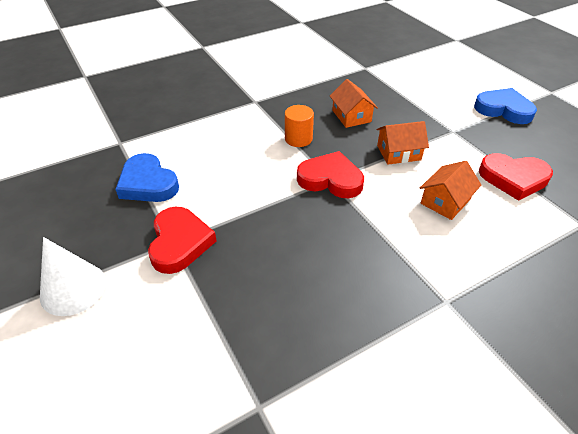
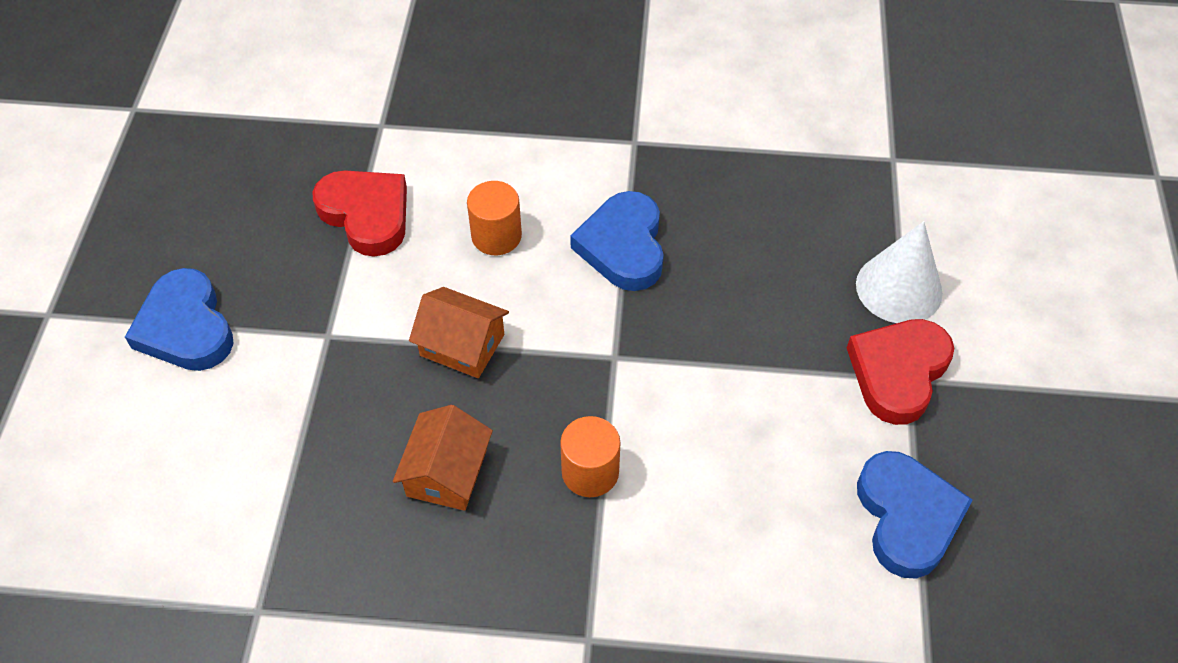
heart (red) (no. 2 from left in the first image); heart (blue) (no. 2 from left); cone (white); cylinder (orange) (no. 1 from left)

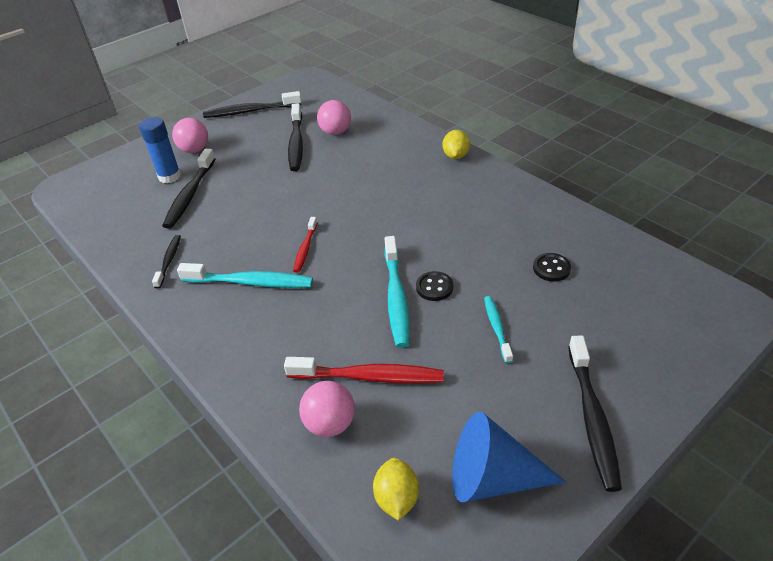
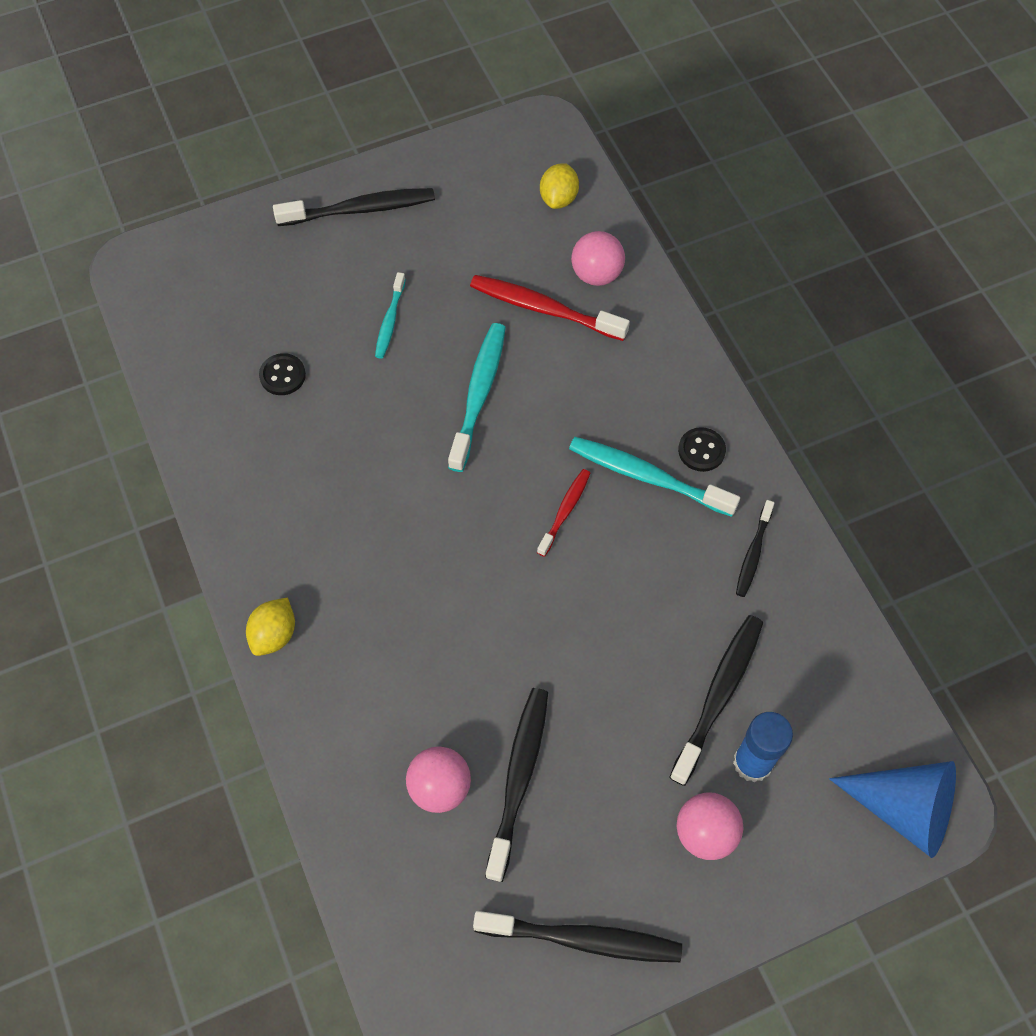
button (black) (no. 2 from left); cone (blue); toothbrush (black) (no. 1 from left)

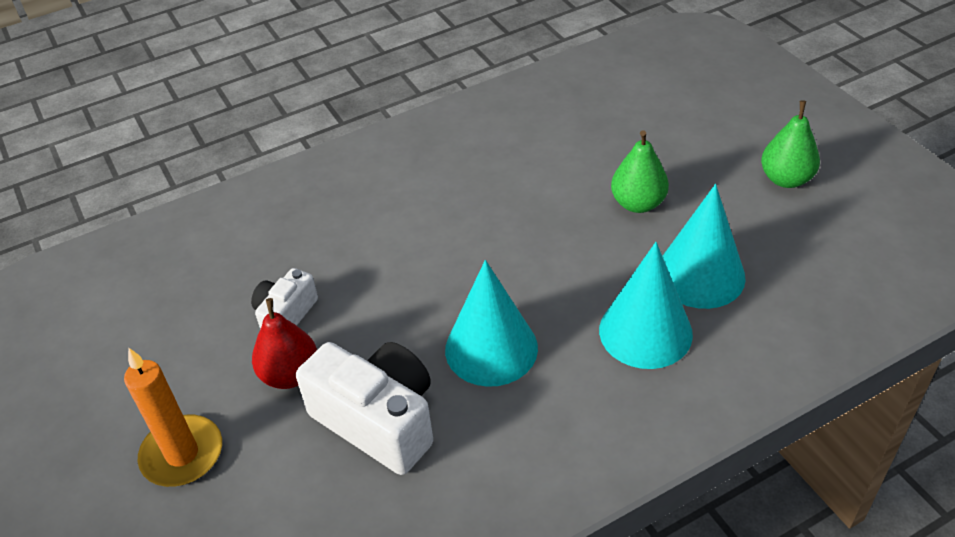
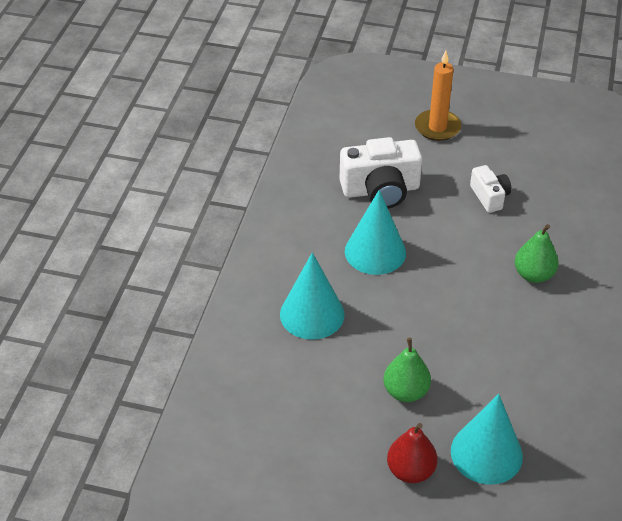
pear (red); cone (turquoise) (no. 3 from left); pear (green) (no. 2 from left)

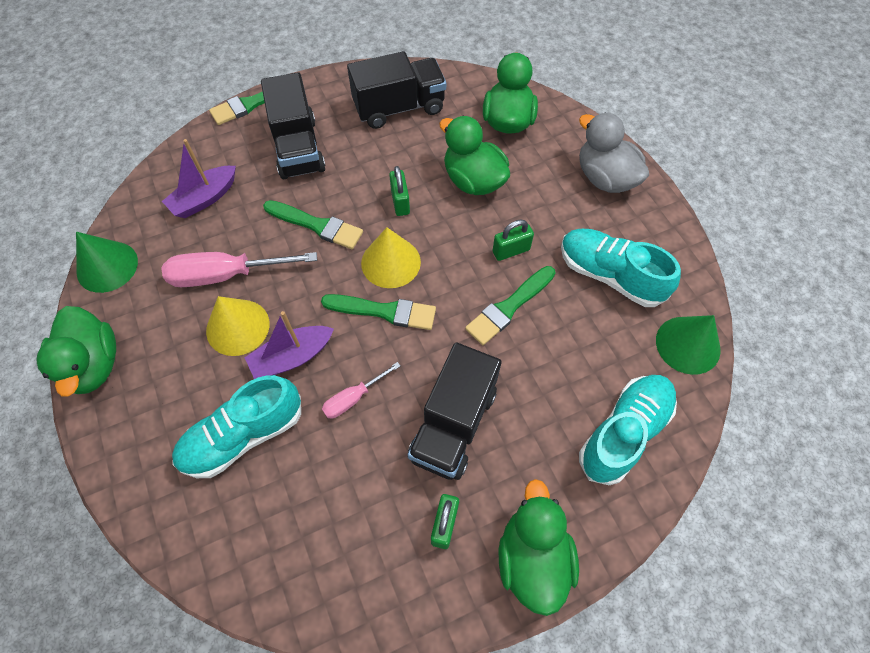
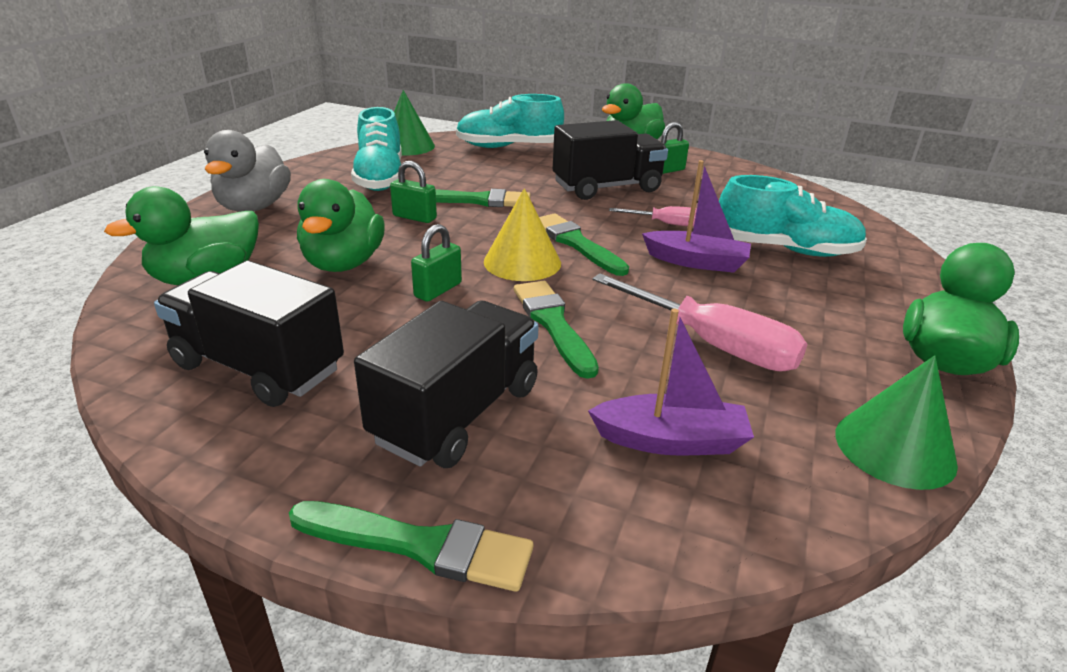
cone (yellow) (no. 1 from left in the first image)

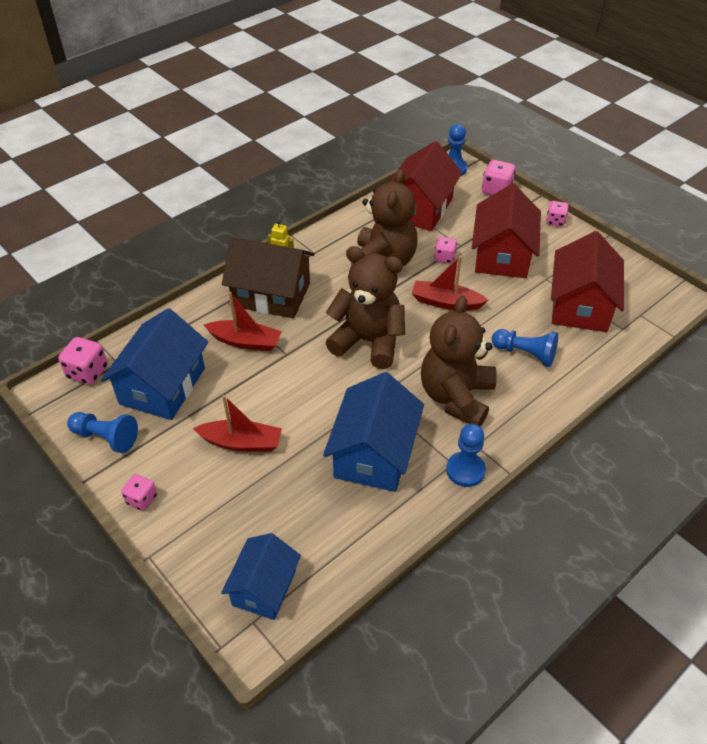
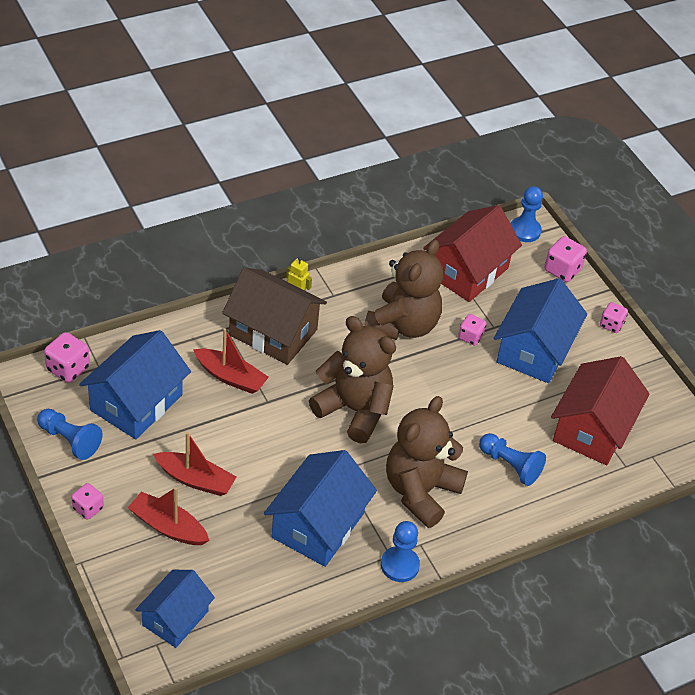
boat (red) (no. 1 from left); house (blue) (no. 4 from left)

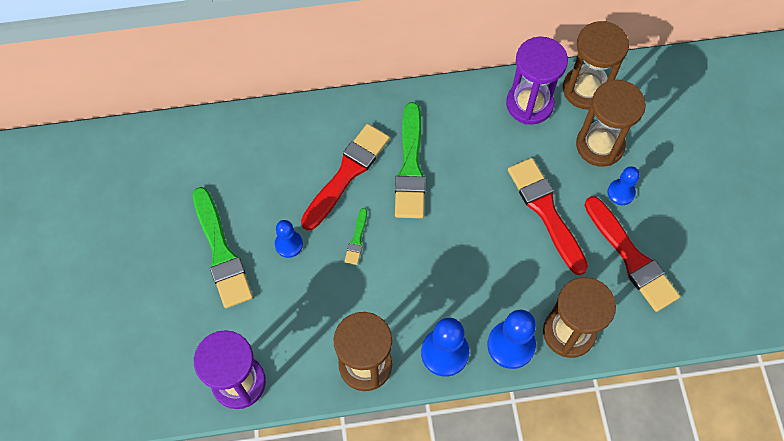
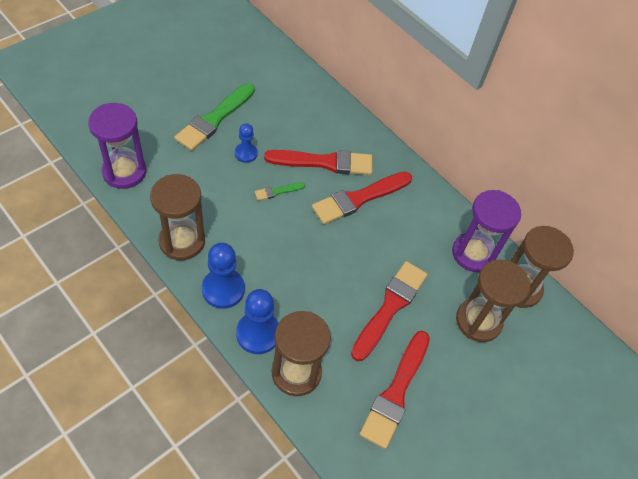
pawn (blue) (no. 4 from left in the first image); brush (red) (no. 2 from left)

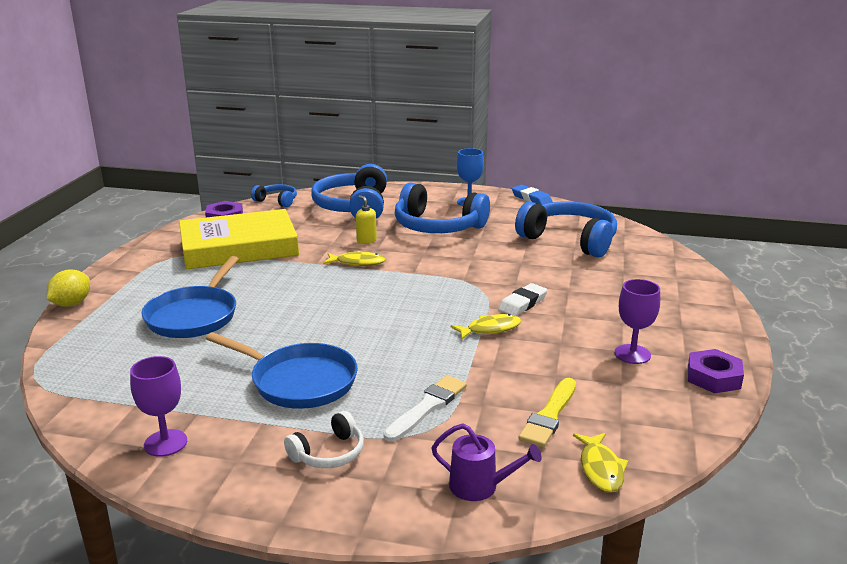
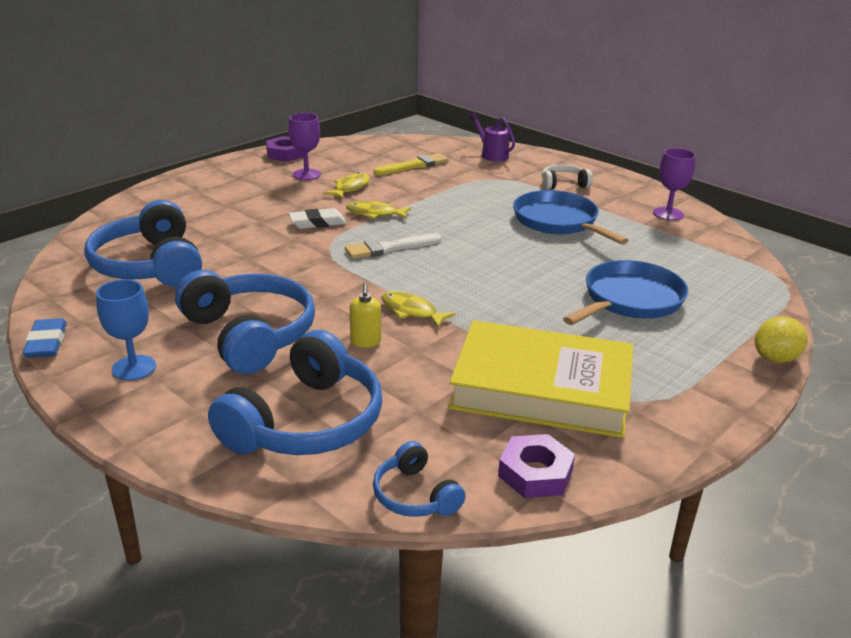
brush (white); fish (yellow) (no. 1 from left)

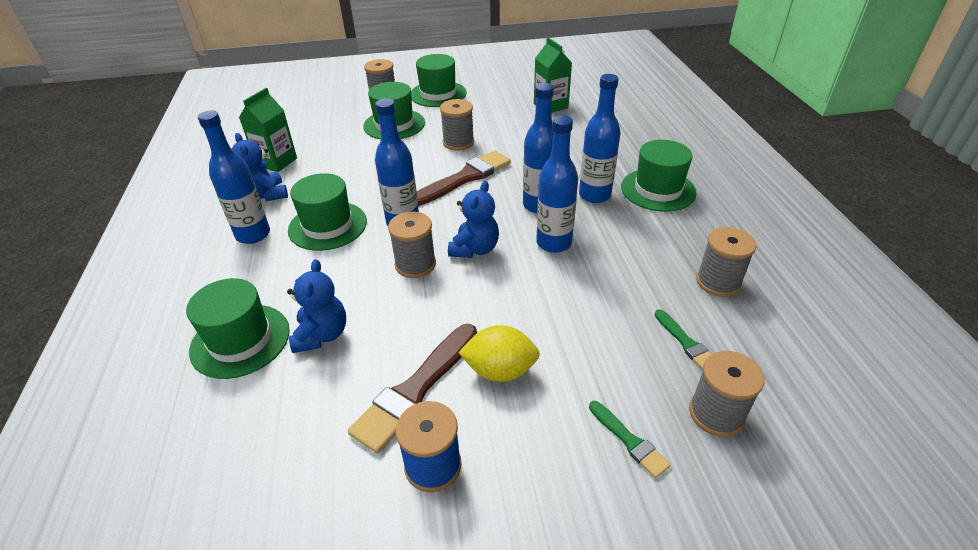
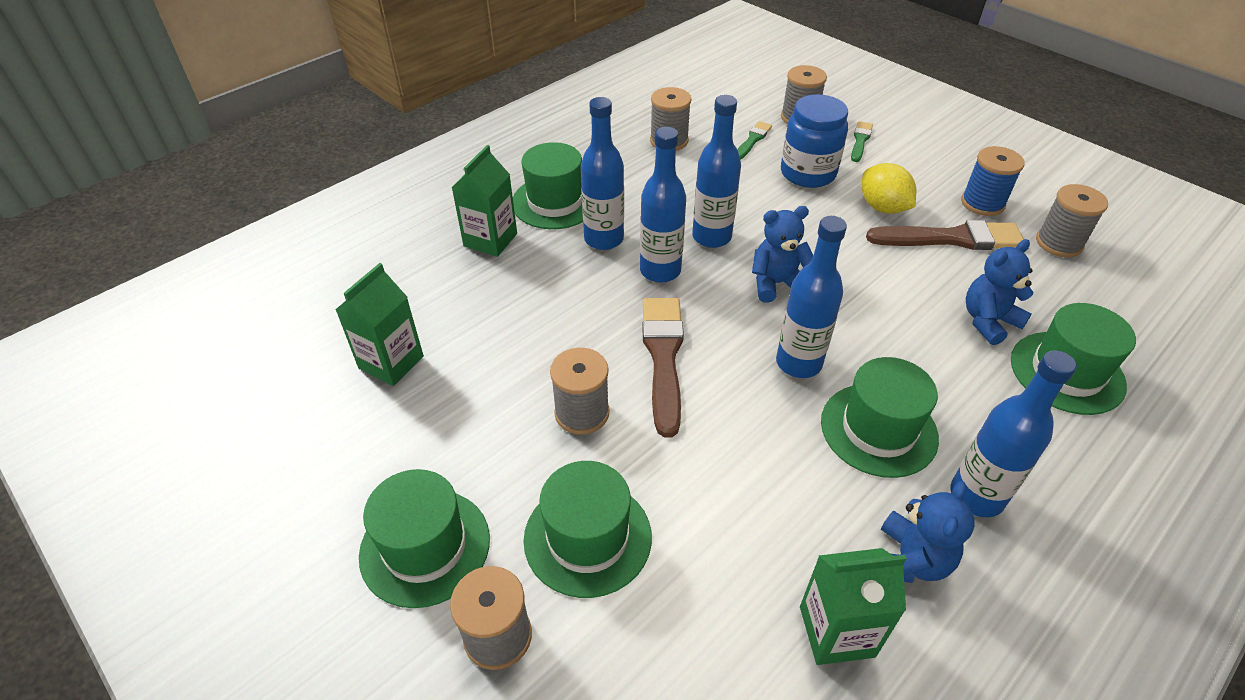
carton (green) (no. 2 from left); jar (blue); spool (grey) (no. 5 from left); brush (brown) (no. 1 from left)

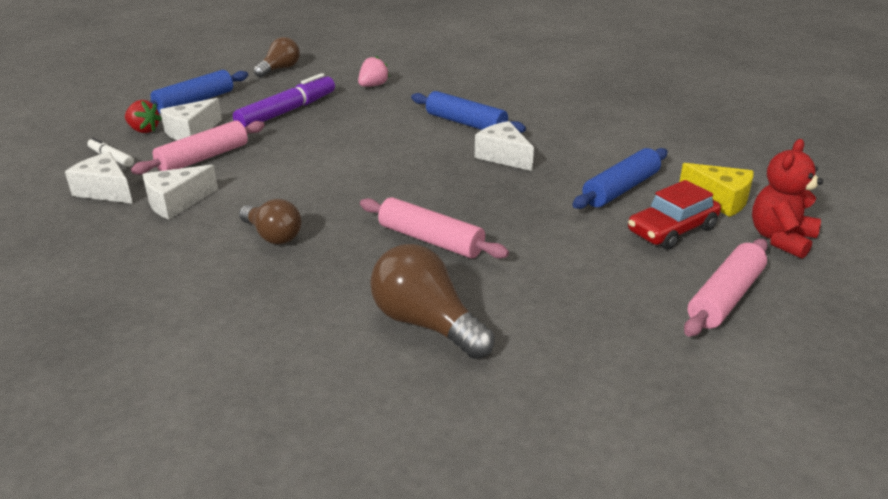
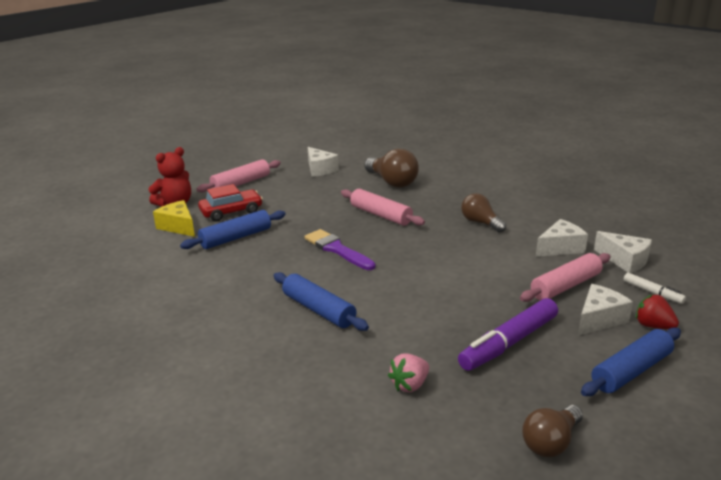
brush (purple); cheese (white) (no. 1 from left)

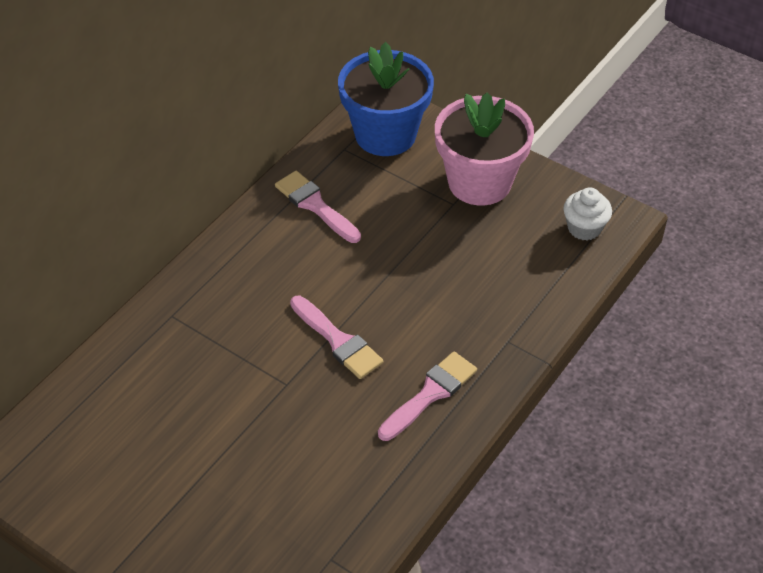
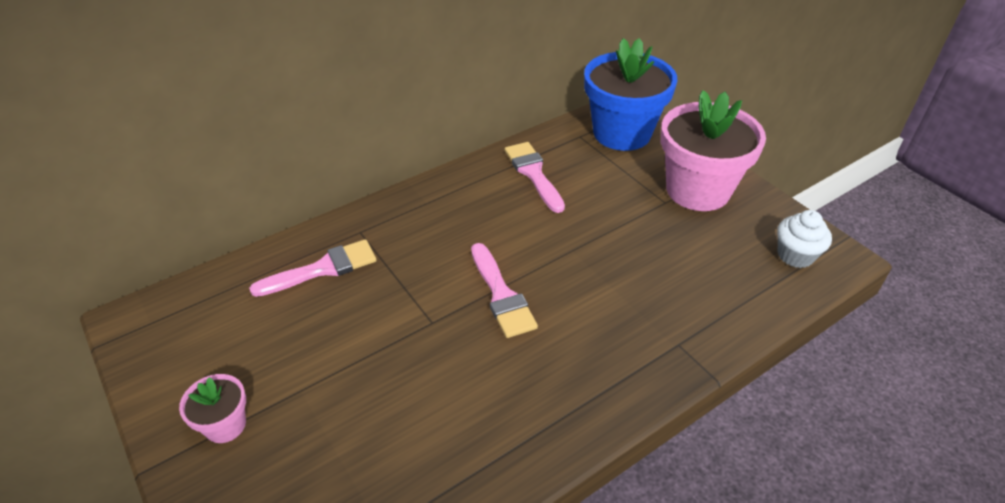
flower pot (pink) (no. 1 from left); brush (pink) (no. 1 from left)

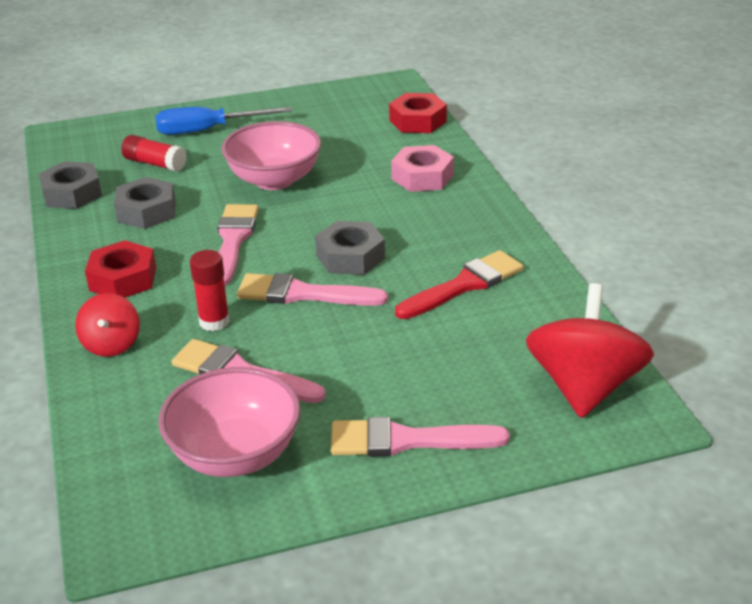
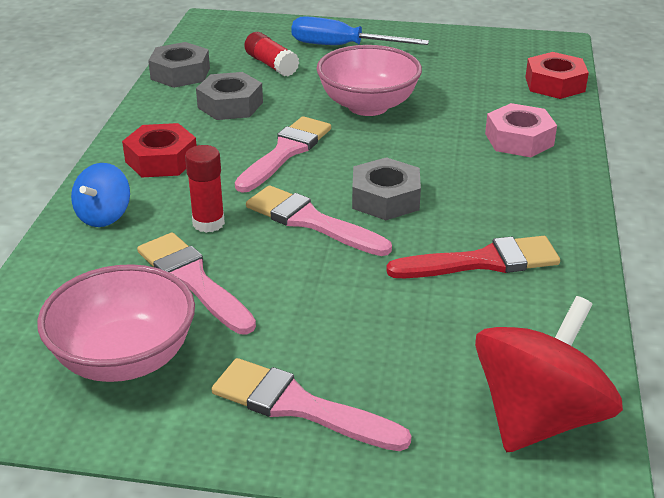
spinning top (blue)

